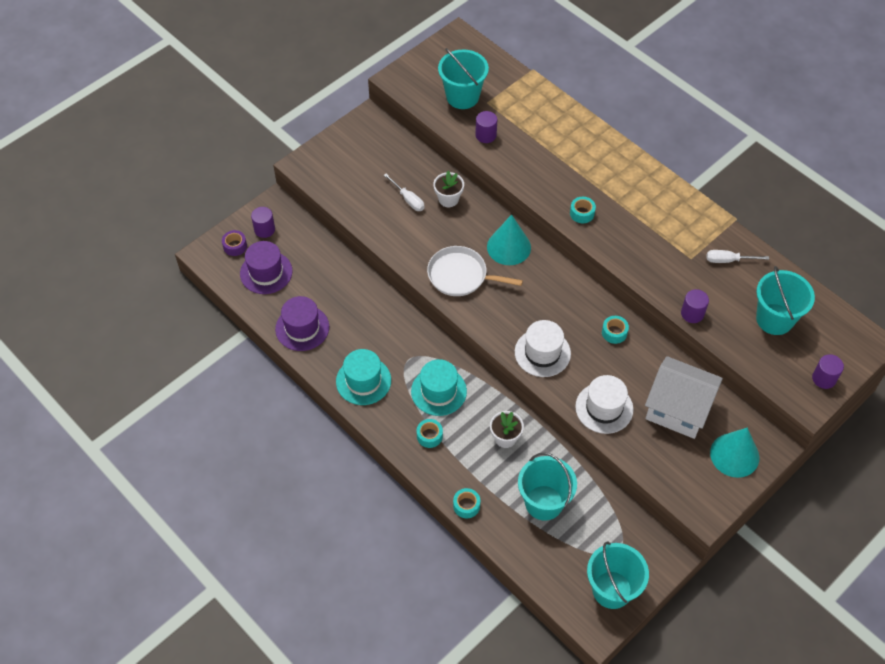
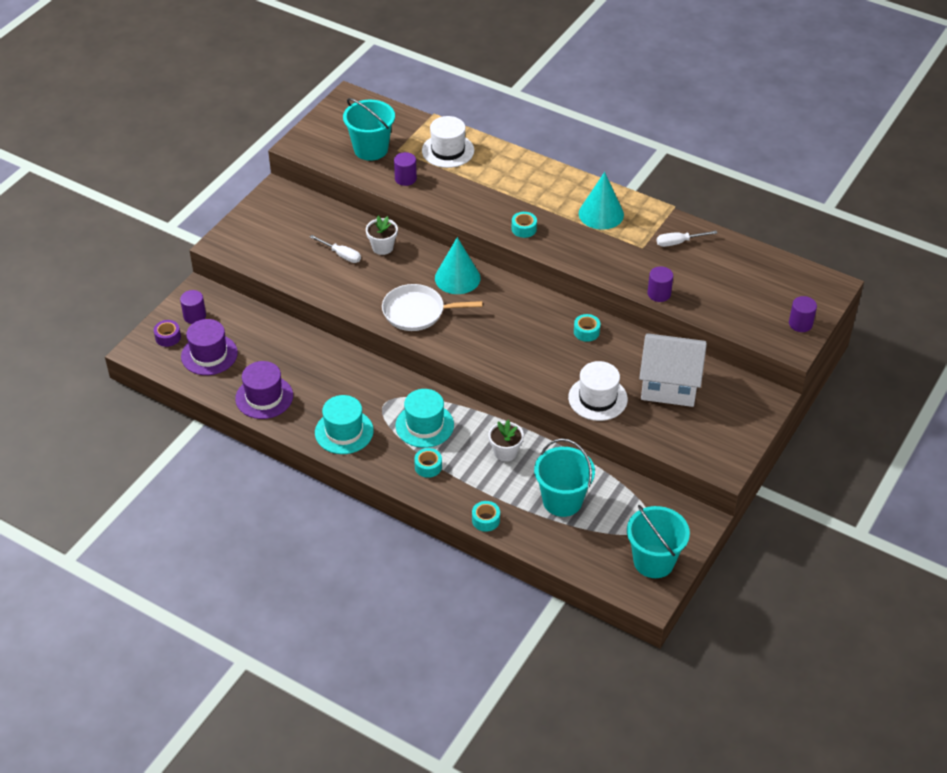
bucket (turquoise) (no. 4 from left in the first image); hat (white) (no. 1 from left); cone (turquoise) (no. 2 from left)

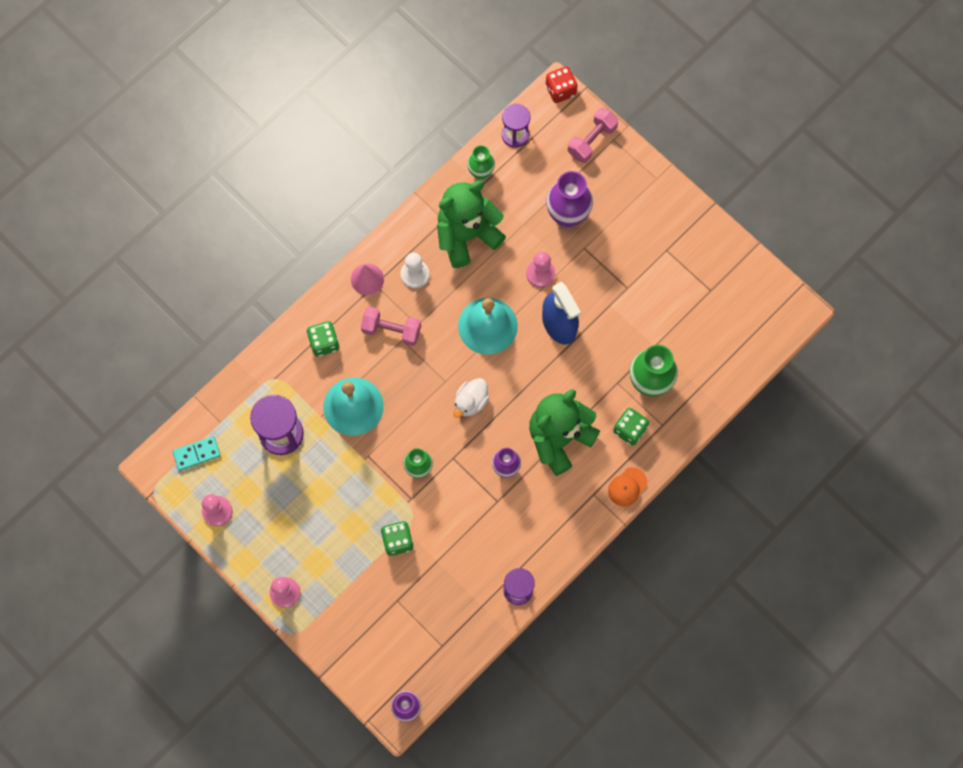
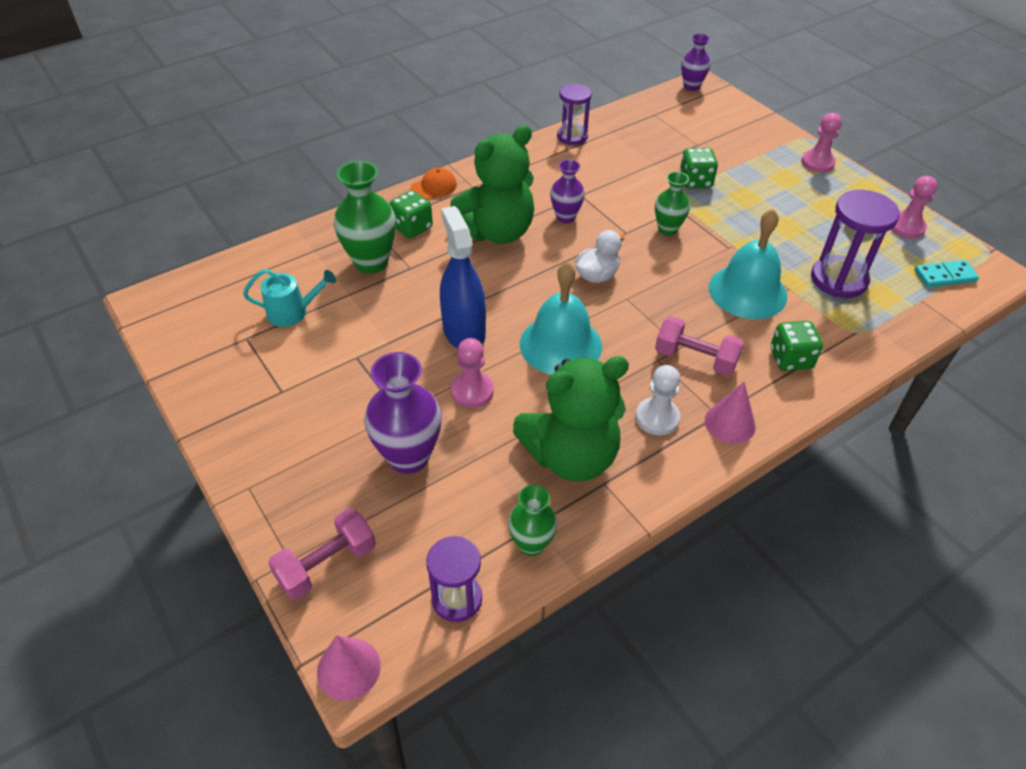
watering can (turquoise); cone (pink) (no. 1 from left)

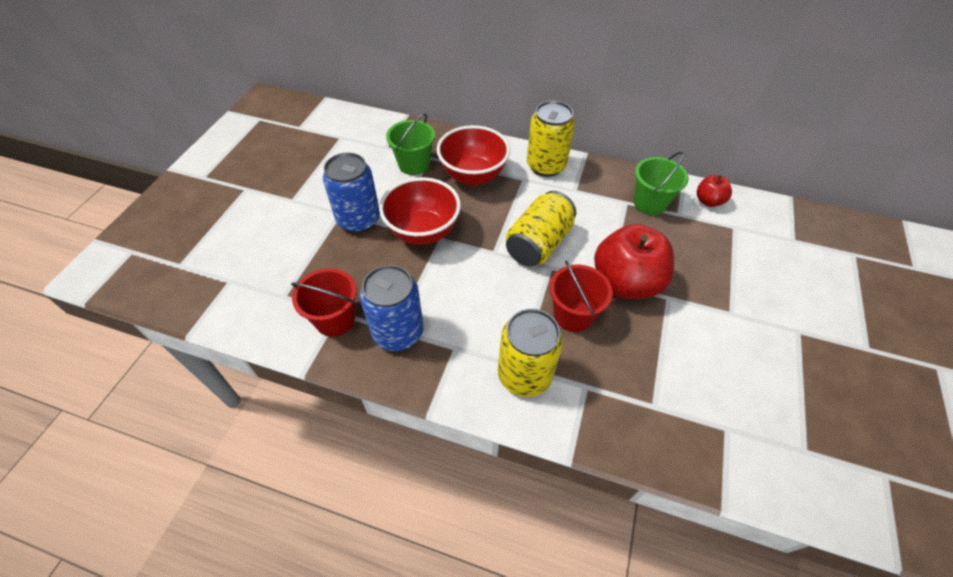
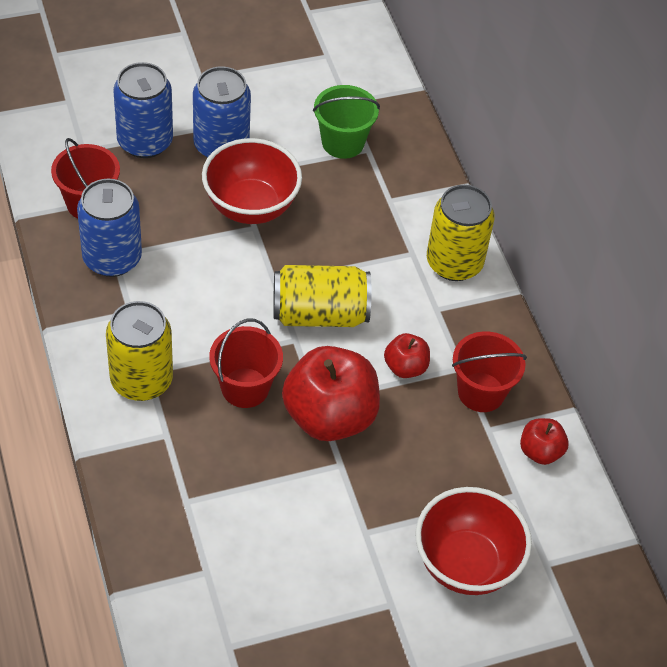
can (blue) (no. 2 from left); apple (red) (no. 2 from left); bowl (red) (no. 2 from left); bucket (red) (no. 3 from left)

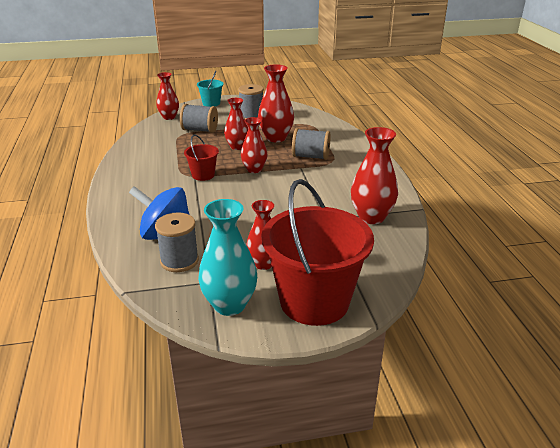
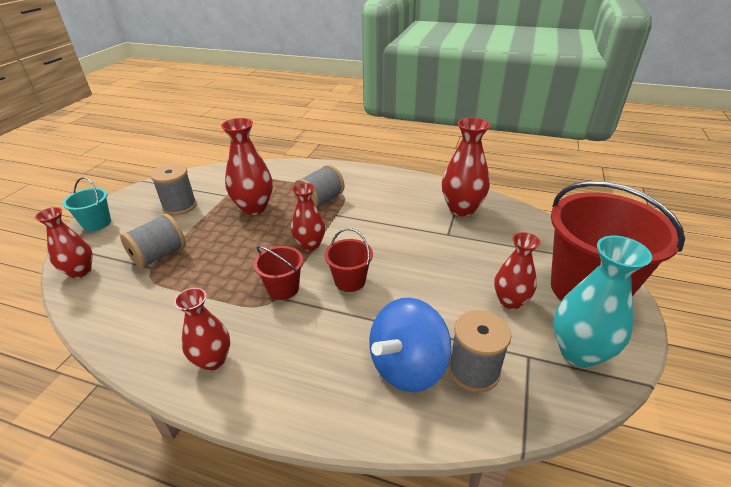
bucket (red) (no. 2 from left); vase (red) (no. 2 from left)

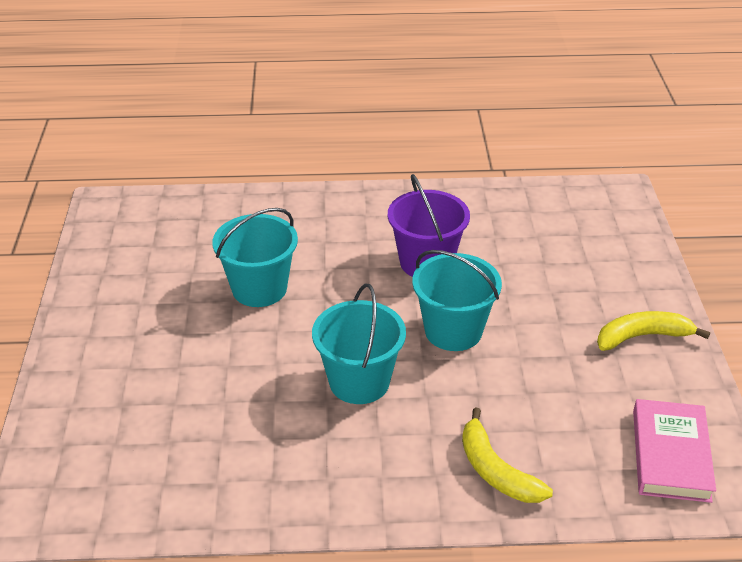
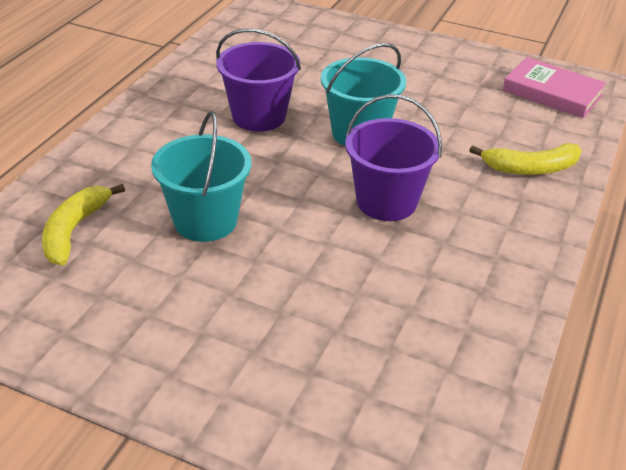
banana (yellow) (no. 1 from left); bucket (purple) (no. 2 from left)

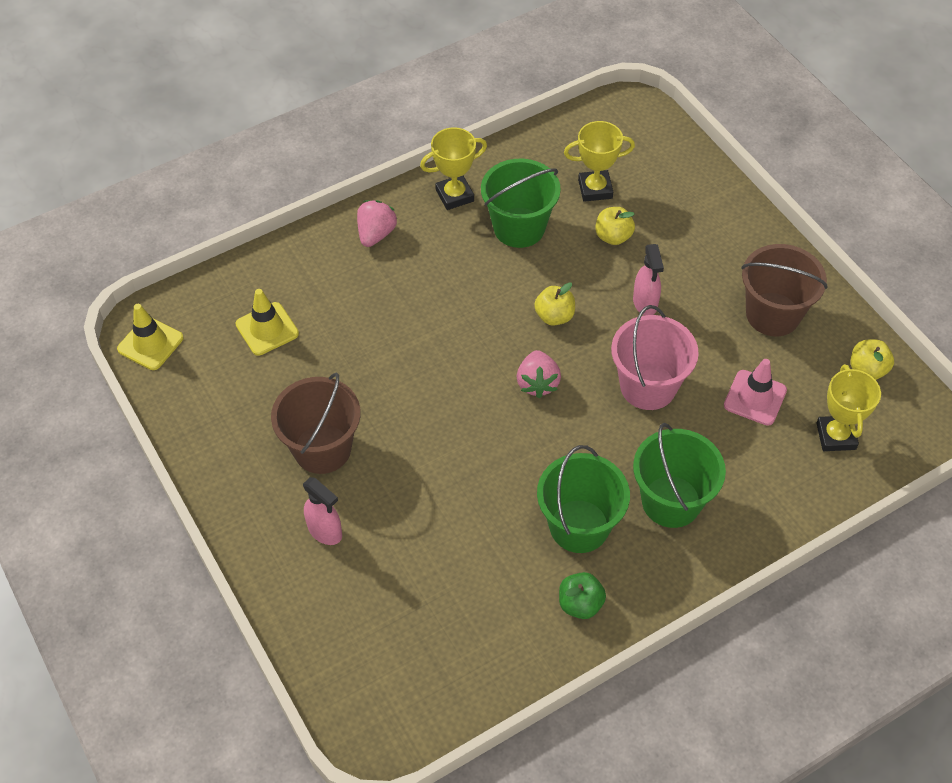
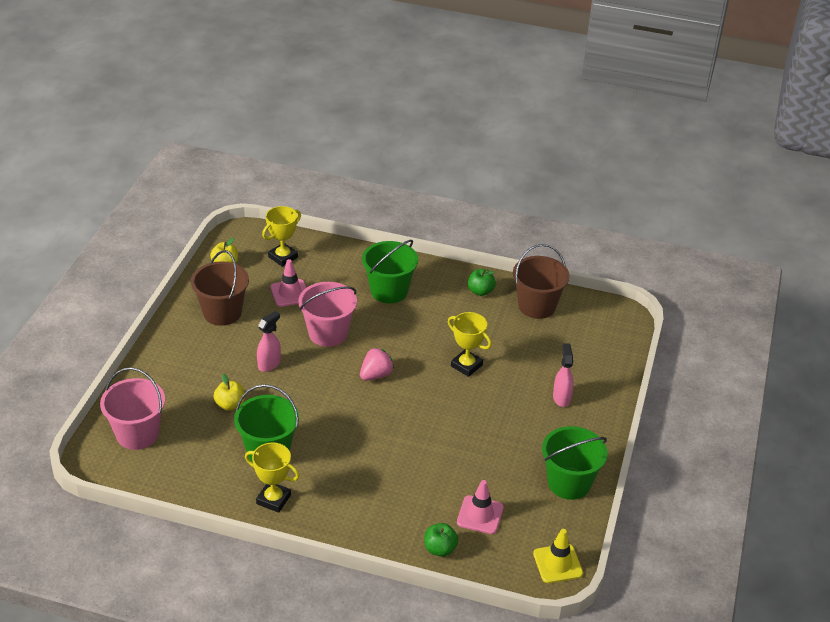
strawberry (pink) (no. 1 from left in the first image); apple (yellow) (no. 1 from left in the first image); bucket (pink) (no. 1 from left); apple (green) (no. 1 from left); bucket (brown) (no. 2 from left); bucket (green) (no. 3 from left); trophy (yellow) (no. 3 from left); traffic cone (pink) (no. 2 from left)

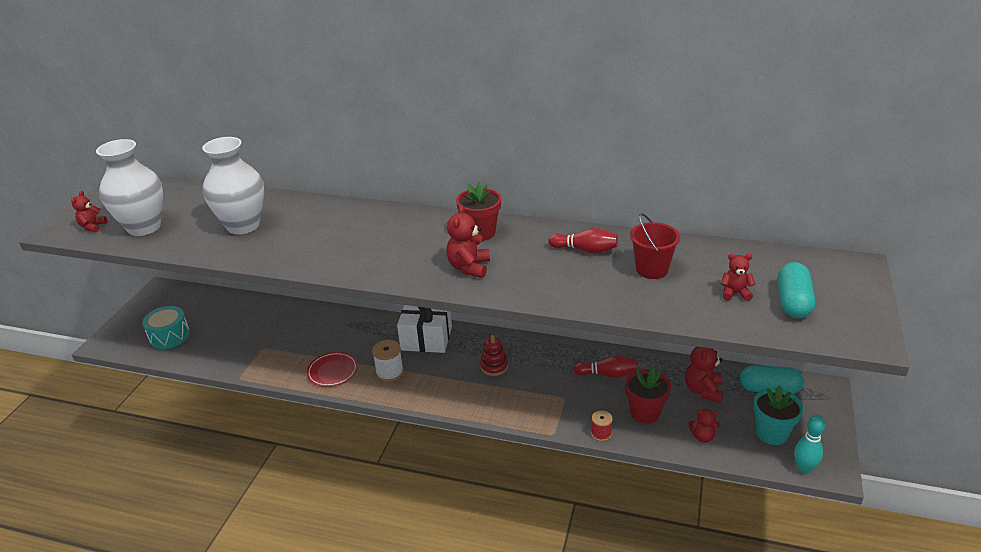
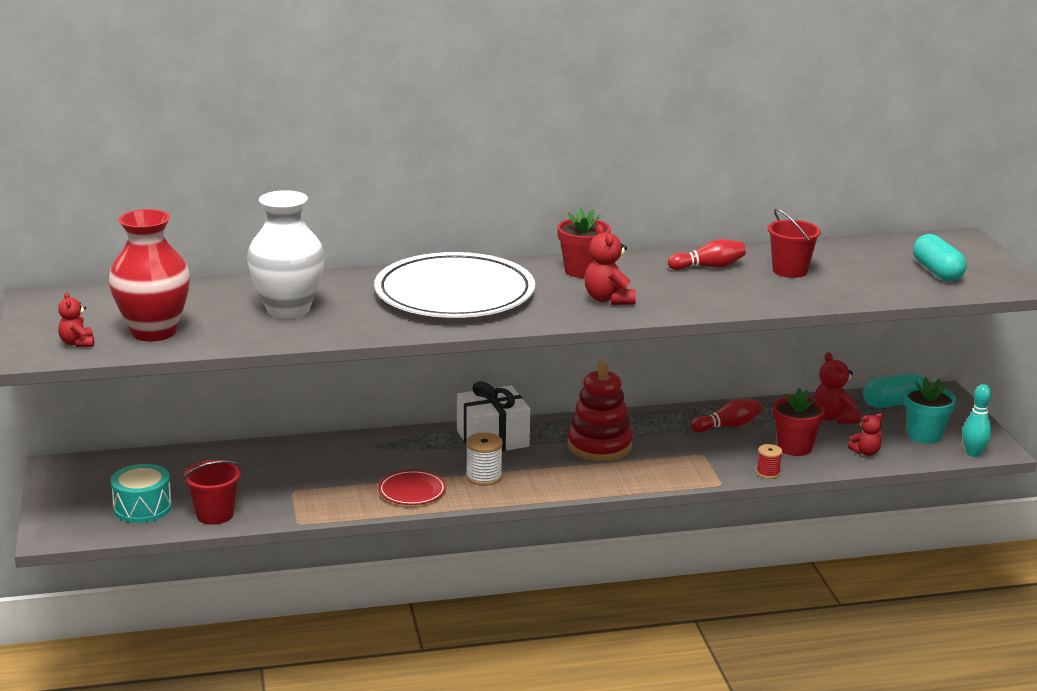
teddy bear (red) (no. 5 from left in the first image); bucket (red) (no. 1 from left); plate (white); vase (red); stacking toy (red)

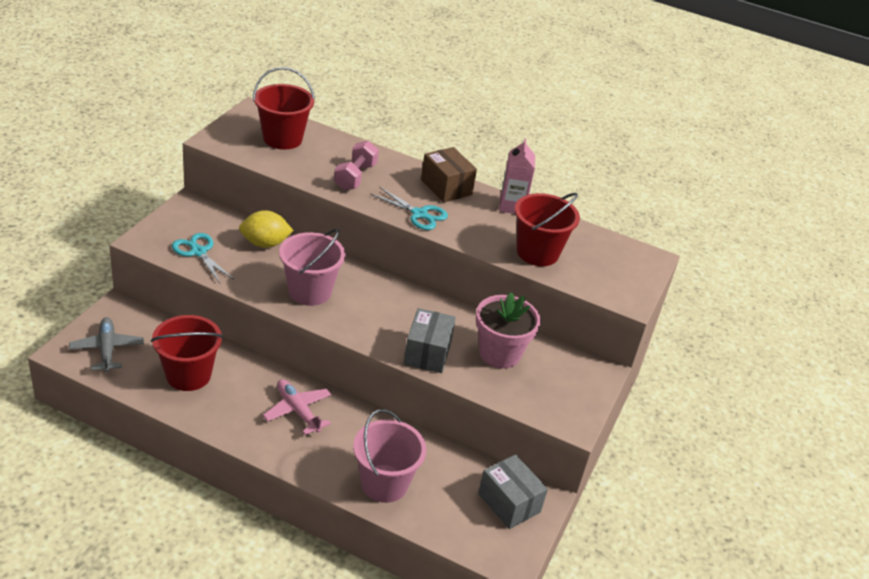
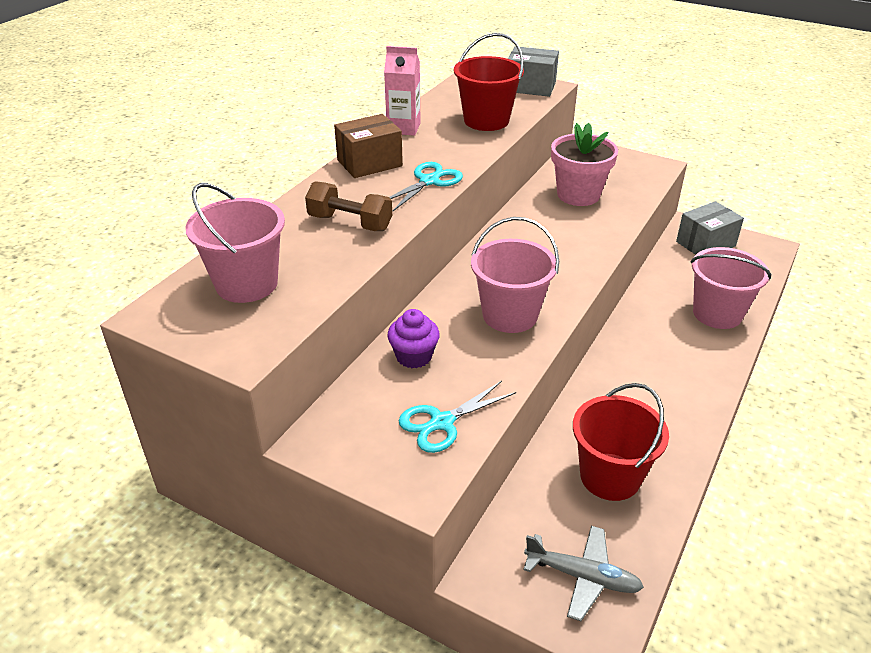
plane (pink); box (grey) (no. 1 from left); cupcake (purple); bucket (pink) (no. 1 from left); dumbbell (brown); plane (grey)

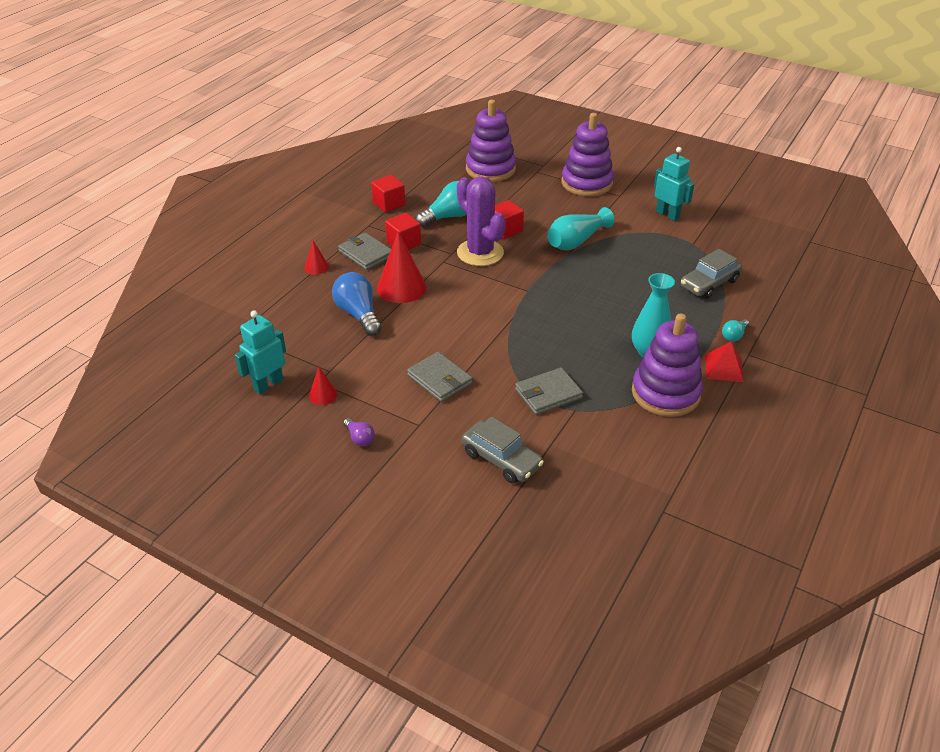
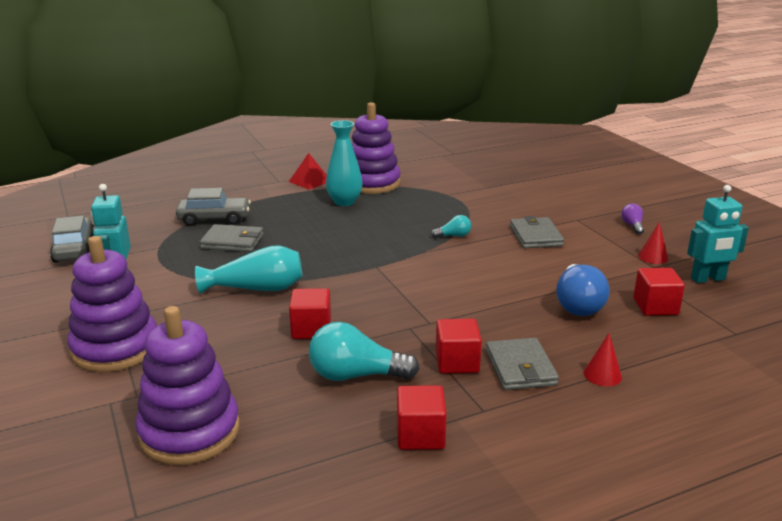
cone (red) (no. 3 from left in the first image); cactus (purple); cube (red) (no. 4 from left); car (grey) (no. 1 from left); wallet (grey) (no. 1 from left); light bulb (turquoise) (no. 2 from left)

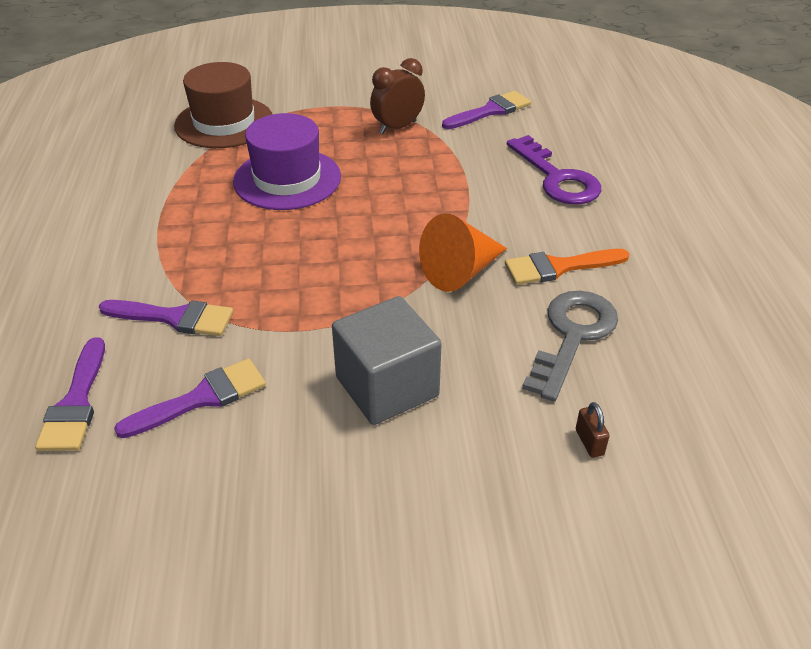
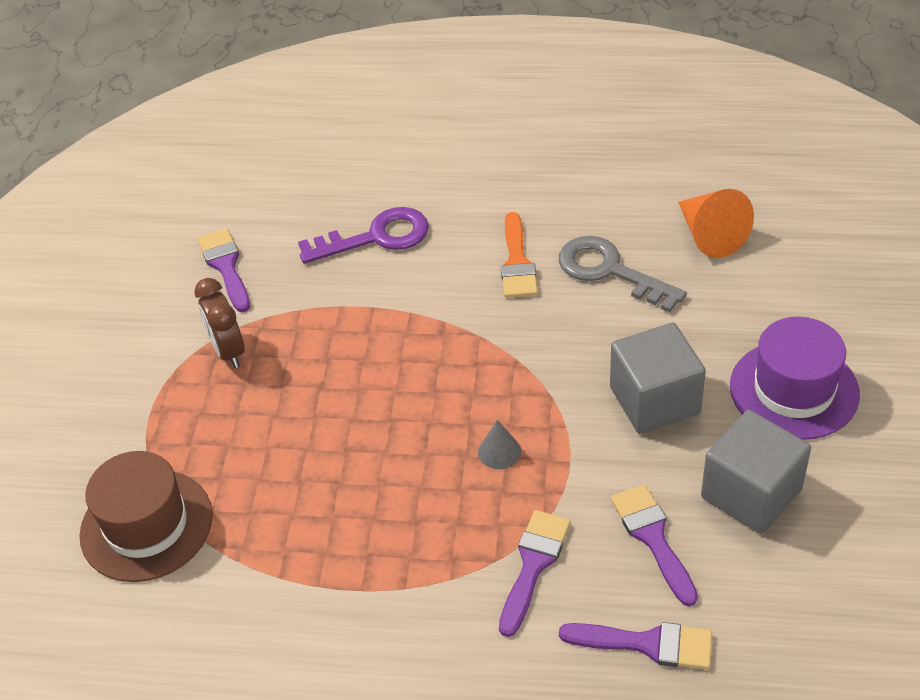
padlock (brown); cone (grey); cube (grey) (no. 2 from left); hat (purple); cone (orange)

